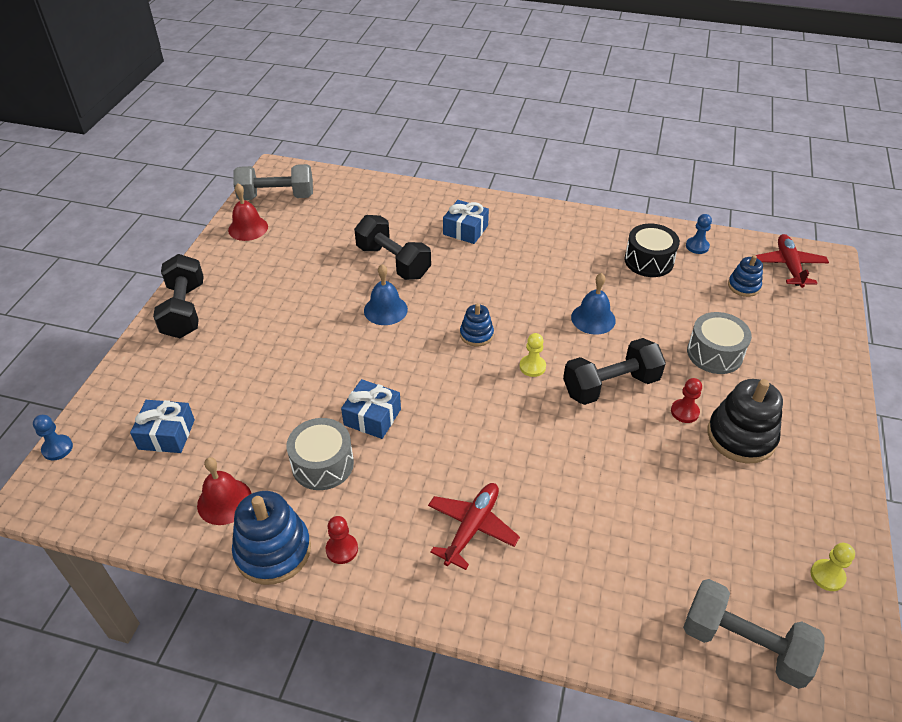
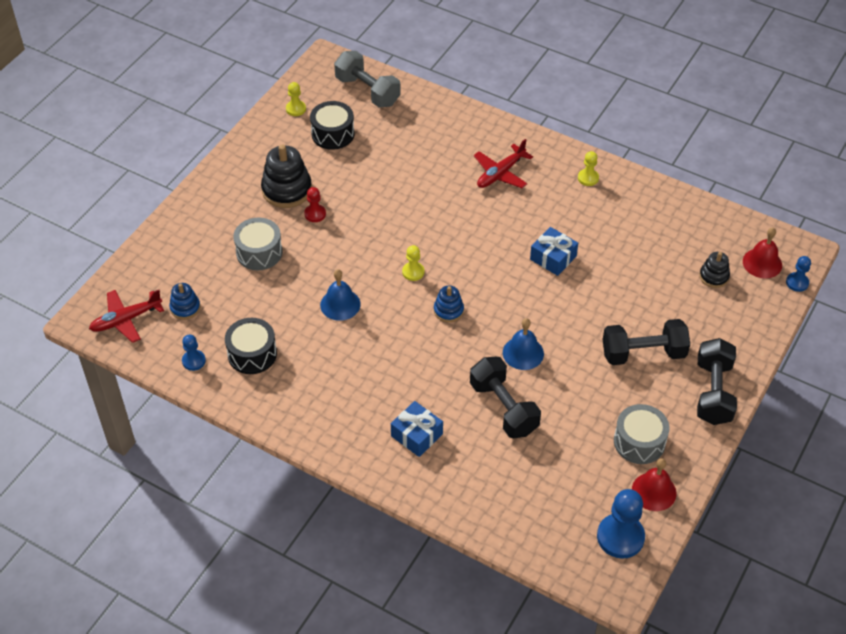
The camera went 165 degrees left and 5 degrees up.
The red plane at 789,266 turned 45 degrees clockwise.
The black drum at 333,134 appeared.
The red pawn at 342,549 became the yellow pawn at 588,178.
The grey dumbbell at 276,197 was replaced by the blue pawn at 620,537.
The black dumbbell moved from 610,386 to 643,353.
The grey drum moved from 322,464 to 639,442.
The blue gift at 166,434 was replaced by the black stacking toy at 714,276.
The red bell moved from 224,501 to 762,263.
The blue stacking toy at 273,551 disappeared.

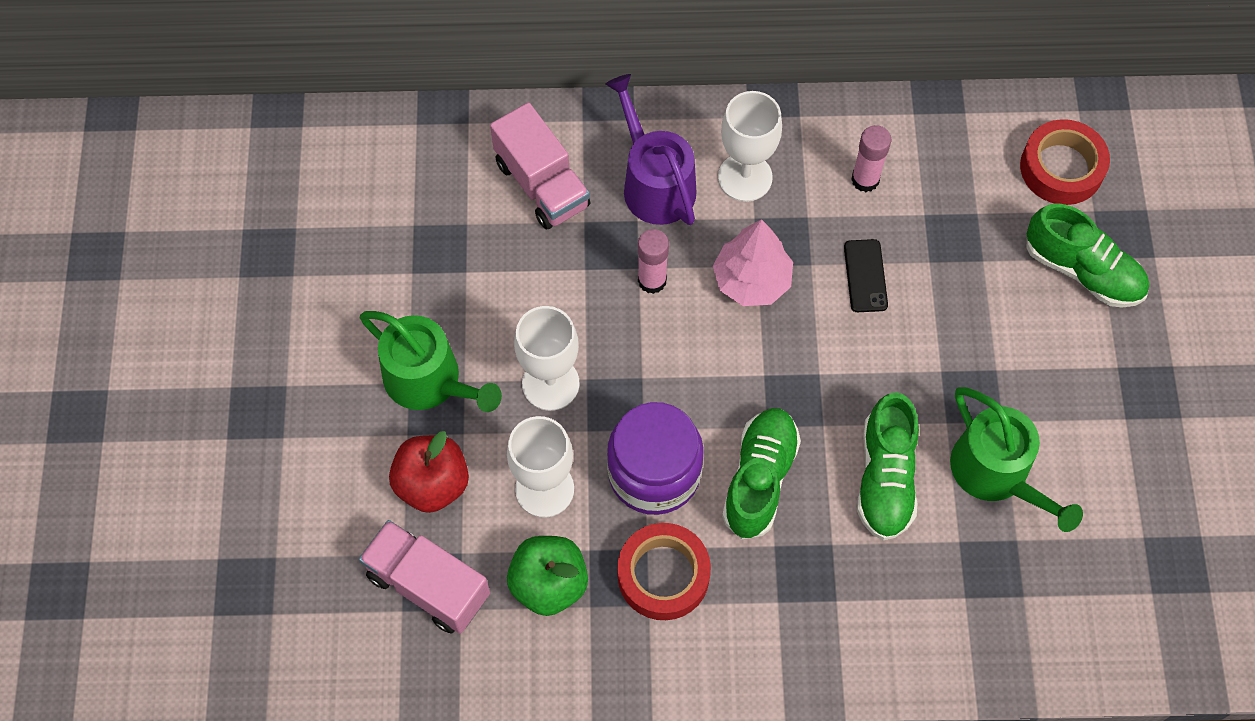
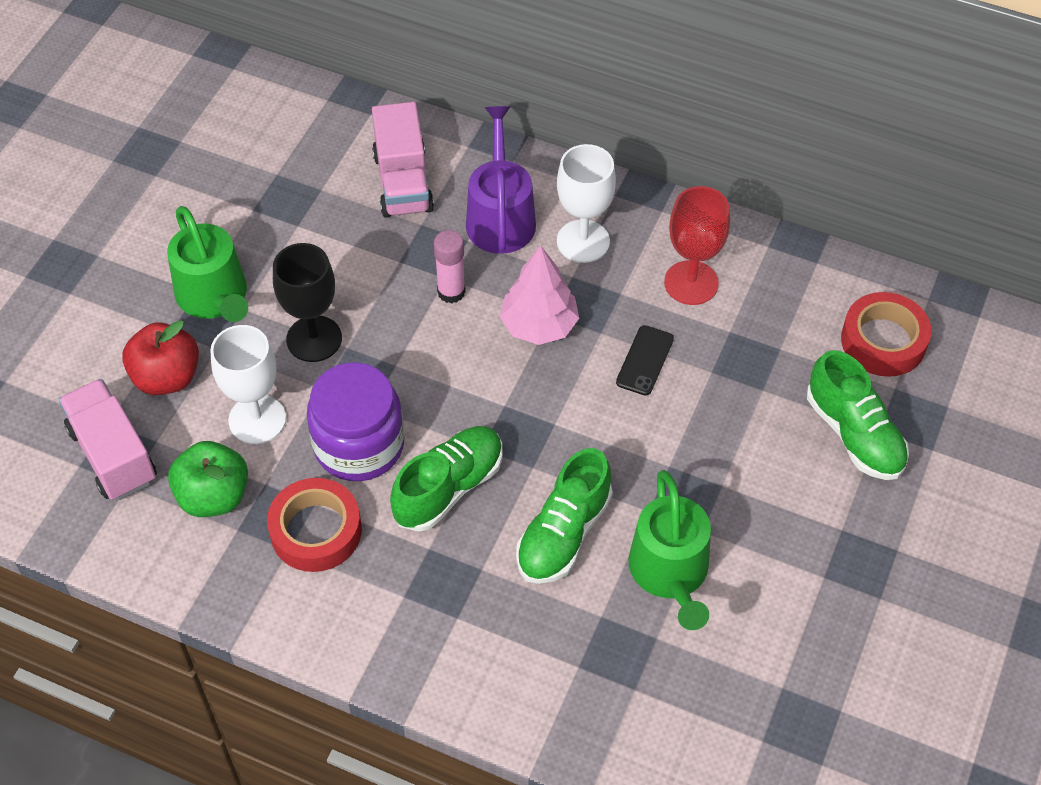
The camera went 25 degrees right and 10 degrees down.
The white goblet at 550,384 became the black goblet at 314,339.
The pink glue stick at 865,180 was replaced by the red goblet at 691,283.

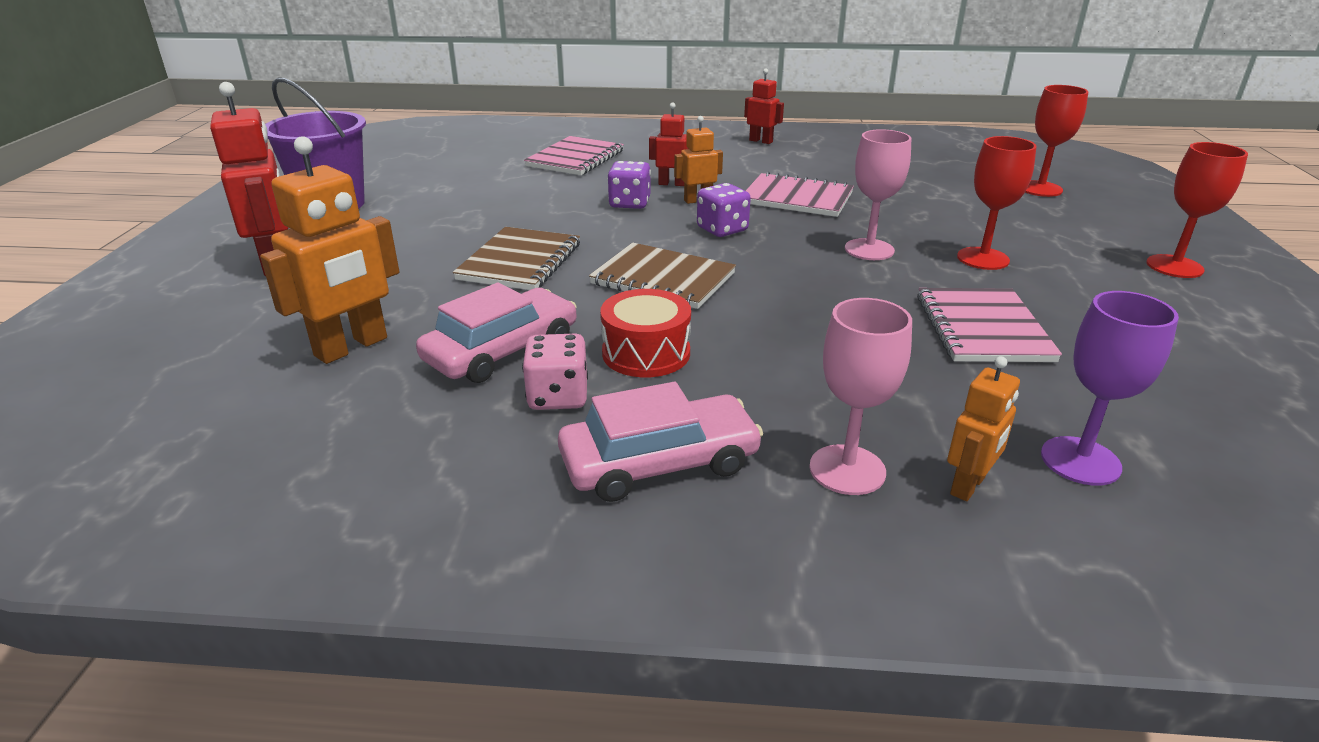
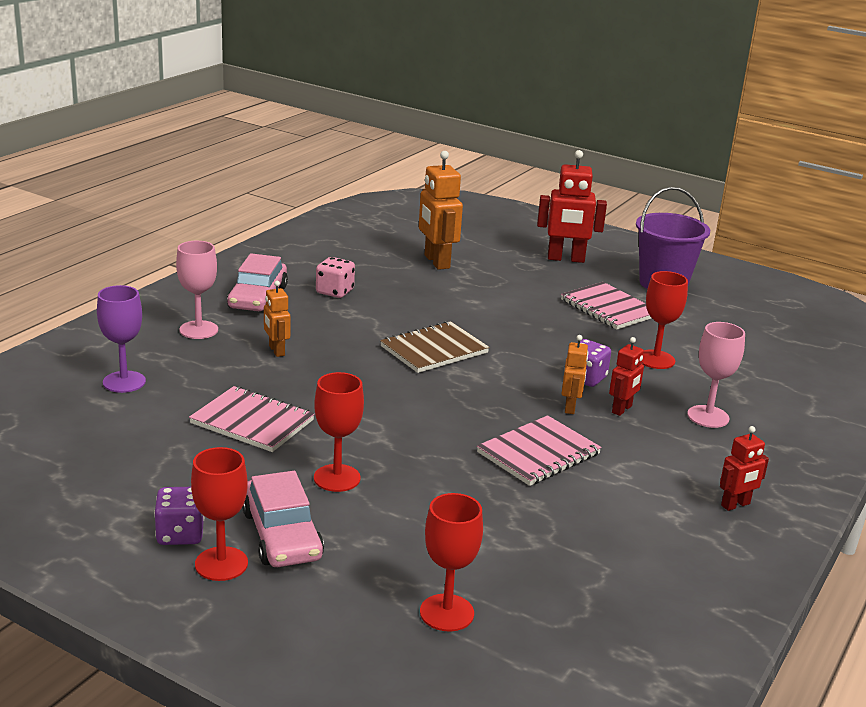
The camera went 115 degrees right and 5 degrees down.
The purple dice moved from 722,229 to 180,534.
The pink car moved from 502,350 to 282,535.
The orange robot moved from 968,486 to 276,351.
The pink notebook moved from 575,159 to 609,308.
The red goblet at 655,359 appeared.
The pink goblet moved from 869,250 to 708,416.
The brown notebook at 520,262 disappeared.
The red drum at 646,353 disappeared.

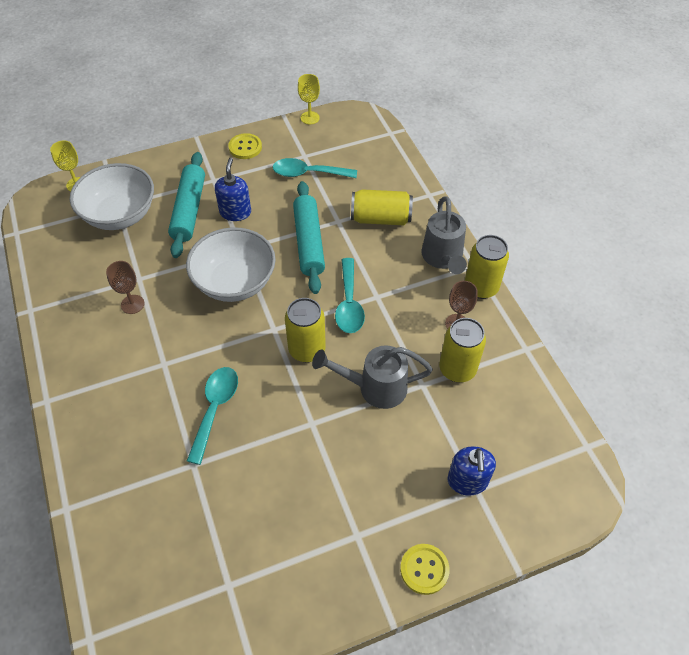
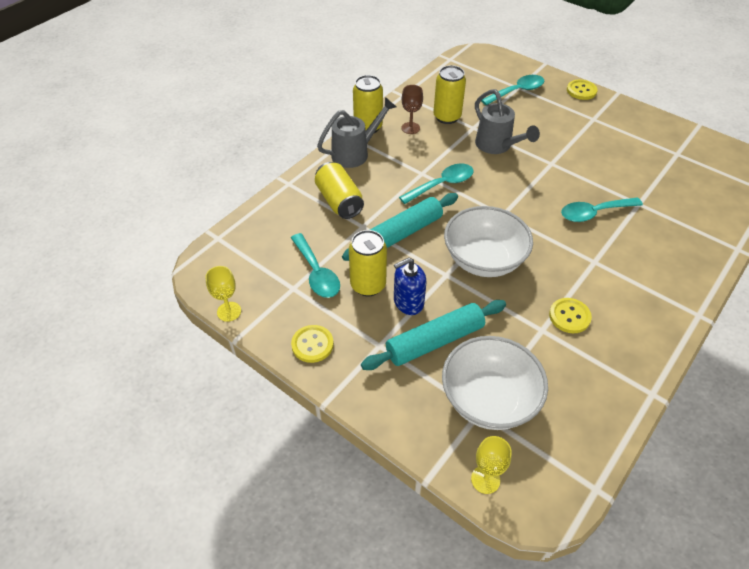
The camera went 120 degrees left and 5 degrees down.
The yellow can moved from 307,350 to 368,285.
The blue soap dispenser at 467,481 was replaced by the turquoise spoon at 517,91.
The brown goblet at 132,304 was replaced by the yellow button at 569,316.

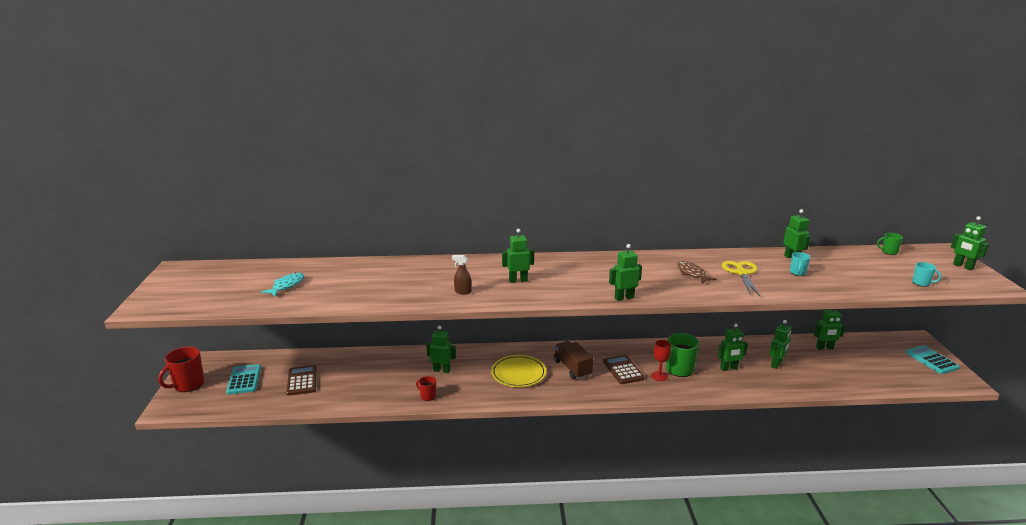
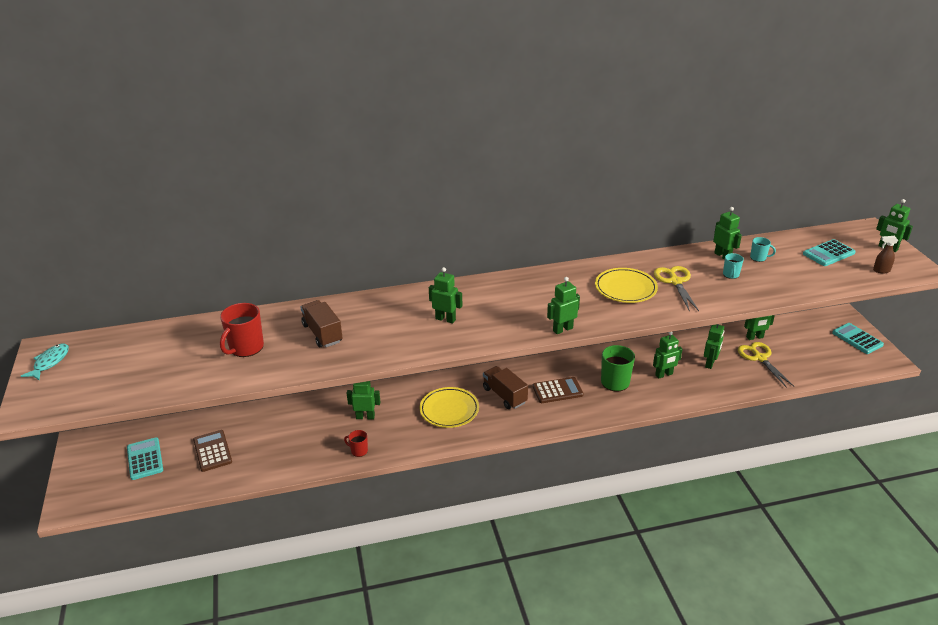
The camera went 10 degrees left and 10 degrees up.
The turquoise fish moved from 287,286 to 50,362.
The red mug moved from 188,384 to 246,348.
The brown truck at 322,333 appeared.
The green robot at 518,280 turned 45 degrees clockwise.
The brown calculator at 623,370 turned 105 degrees clockwise.
The brown fish at 692,273 was replaced by the yellow plate at 625,288.
The yellow scissors at 759,358 appeared.
The turquoise mug moved from 921,283 to 758,258.
The turquoise calculator at 828,253 appeared.
The brown spray bottle moved from 462,292 to 881,270.
The red goblet at 659,376 disappeared.
The green mug at 889,252 disappeared.

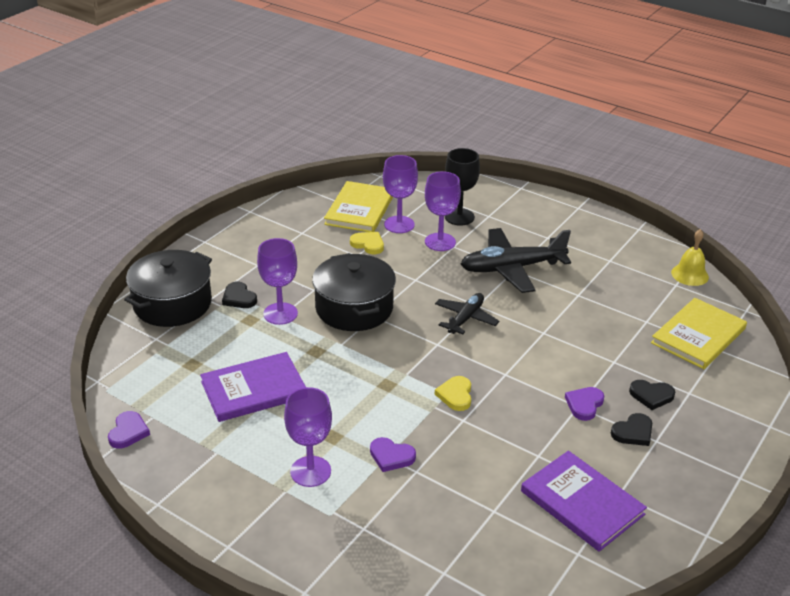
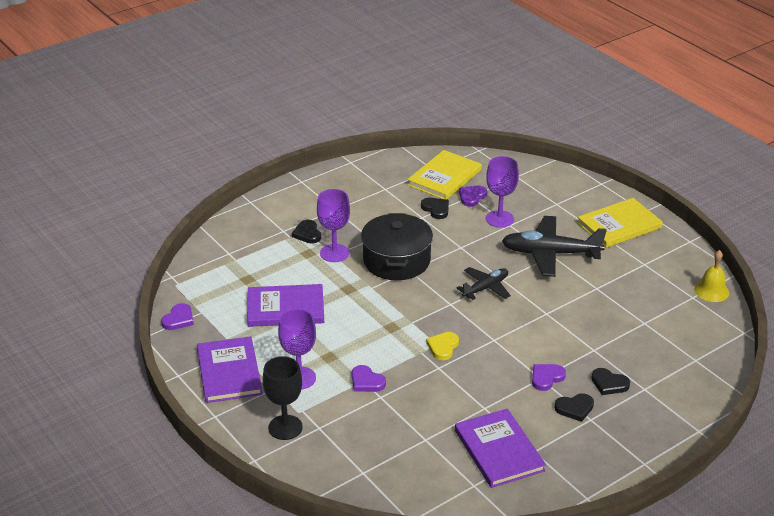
The camera went 20 degrees right and 0 degrees up.
The purple book at 229,372 appeared.
The black goblet moved from 459,217 to 285,427.
The yellow heart at 368,244 became the black heart at 436,209.
The purple goblet at 399,224 was replaced by the purple heart at 472,197.
The yellow book moved from 698,336 to 619,225.
The black pot at 172,304 disappeared.

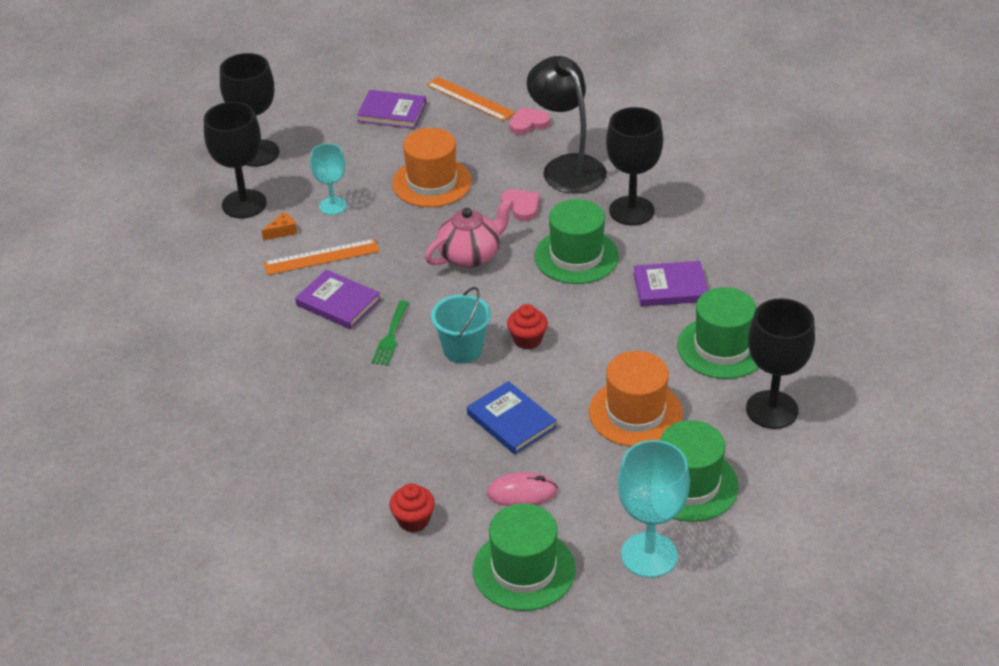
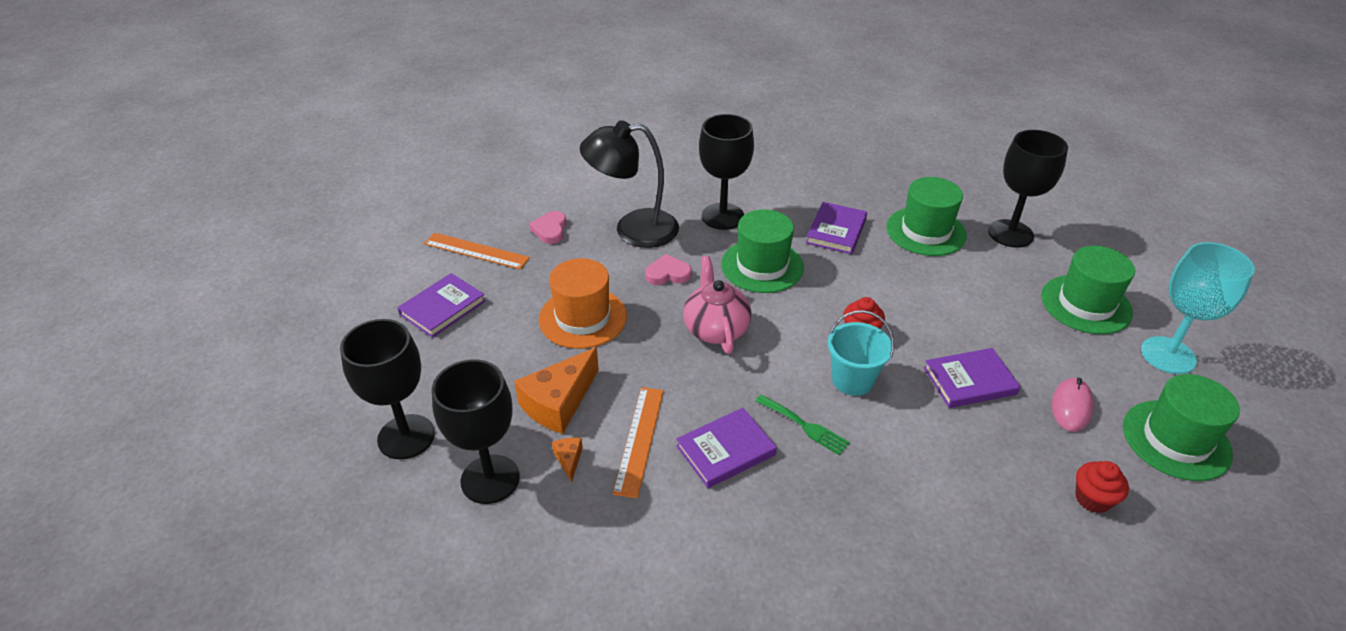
The camera went 65 degrees left and 0 degrees up.
The orange ruler at 470,99 turned 45 degrees clockwise.
The turquoise goblet at 333,206 was replaced by the orange cheese at 558,403.
The blue book at 511,421 became the purple book at 969,381.
The orange hat at 635,413 disappeared.

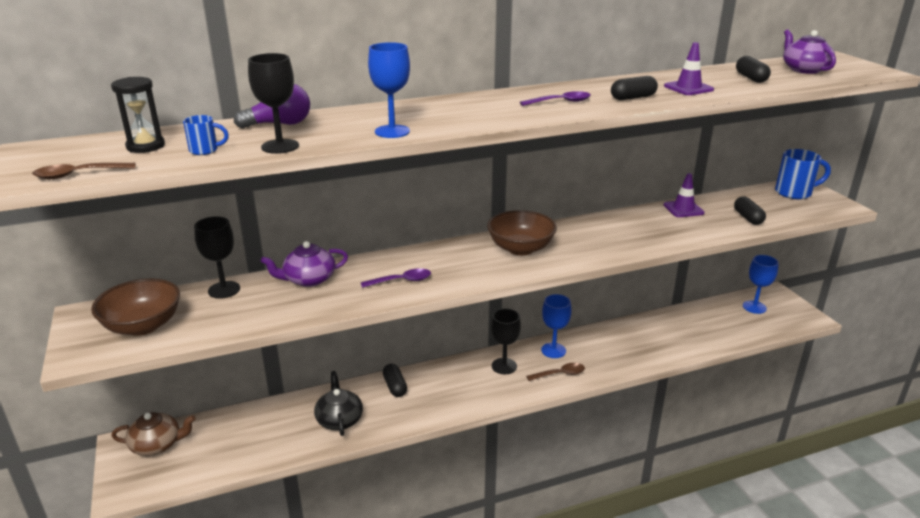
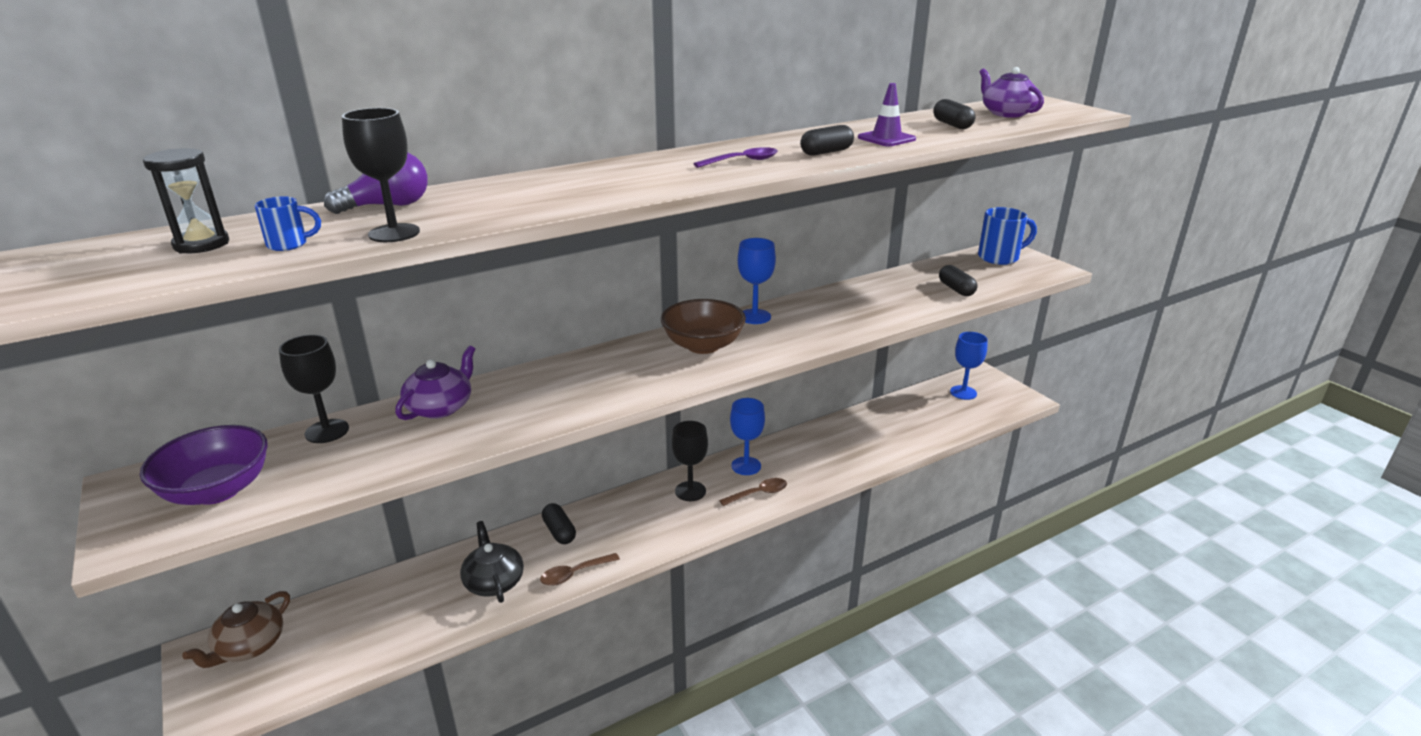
The camera went 10 degrees left and 0 degrees up.
The brown bowl at 143,326 became the purple bowl at 217,490.
The brown teapot at 157,444 turned 135 degrees clockwise.
The purple teapot at 309,279 turned 150 degrees clockwise.
The brown spoon moved from 78,175 to 574,574.
The blue goblet moved from 392,131 to 754,316.
The purple spoon at 401,281 disappeared.
The purple traffic cone at 683,209 disappeared.

